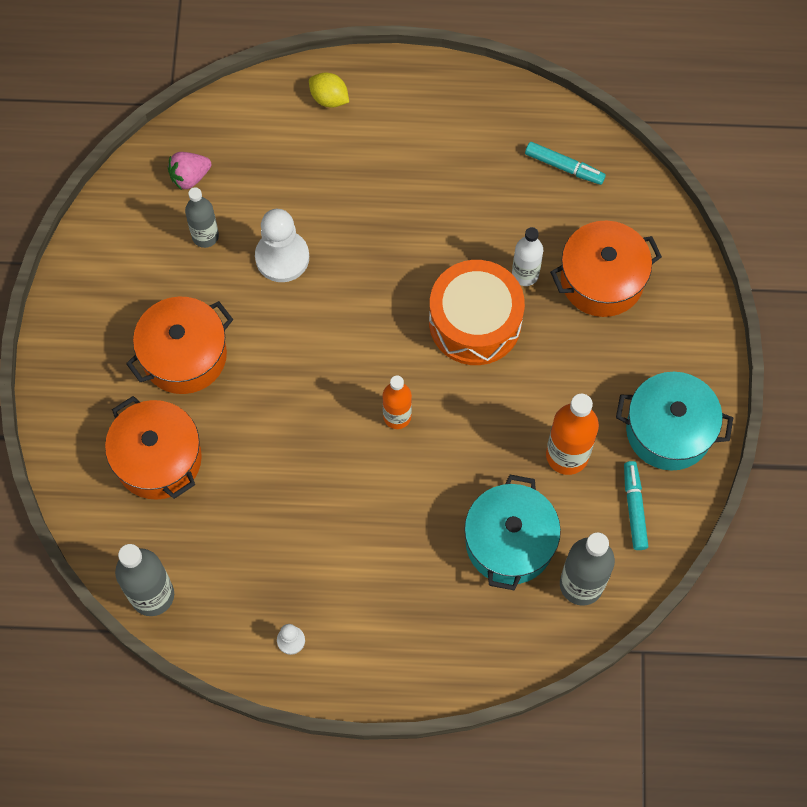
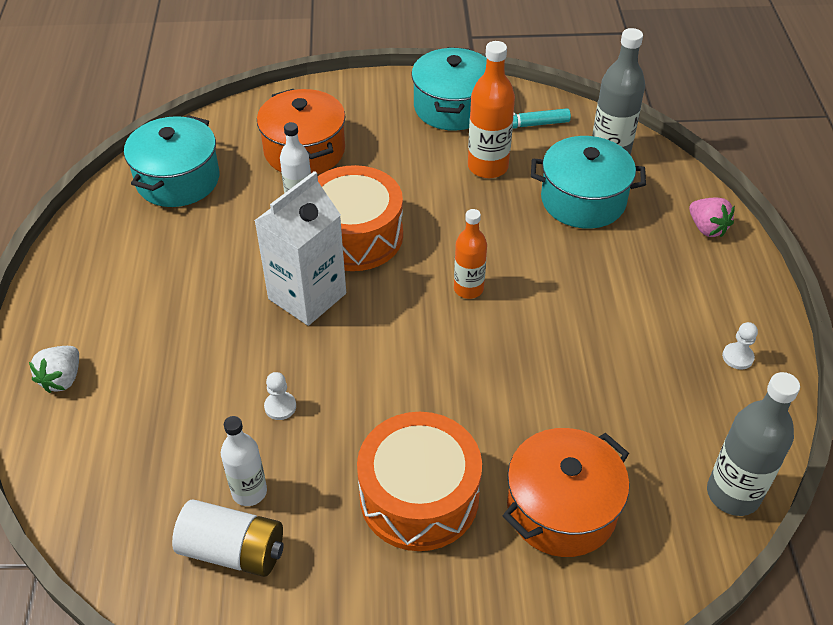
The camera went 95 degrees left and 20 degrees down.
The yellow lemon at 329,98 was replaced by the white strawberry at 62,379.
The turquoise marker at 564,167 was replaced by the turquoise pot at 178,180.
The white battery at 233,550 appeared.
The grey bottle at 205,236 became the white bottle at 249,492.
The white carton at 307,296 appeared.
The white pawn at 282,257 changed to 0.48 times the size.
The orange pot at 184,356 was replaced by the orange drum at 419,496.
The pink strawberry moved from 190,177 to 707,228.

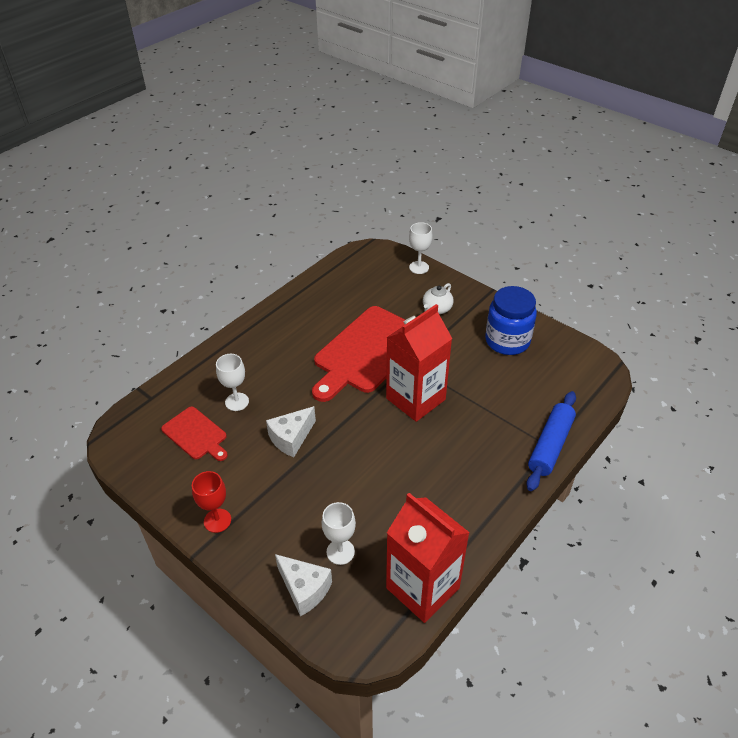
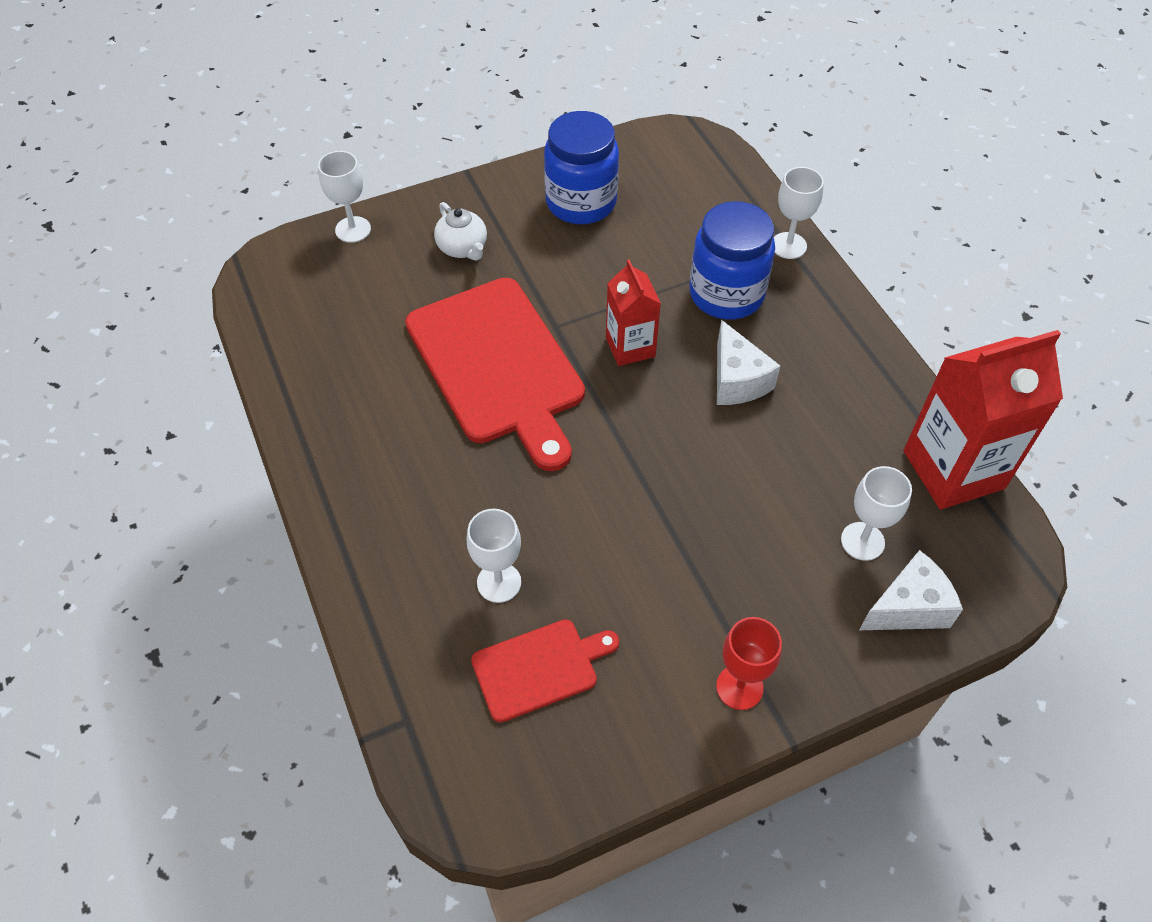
The camera went 65 degrees left and 10 degrees up.
The red carton at 415,399 changed to 0.57 times the size.
The blue jar at 726,294 appeared.
The white cheese moved from 291,438 to 737,380.
The blue rolling pin at 550,446 was replaced by the white goblet at 788,245.

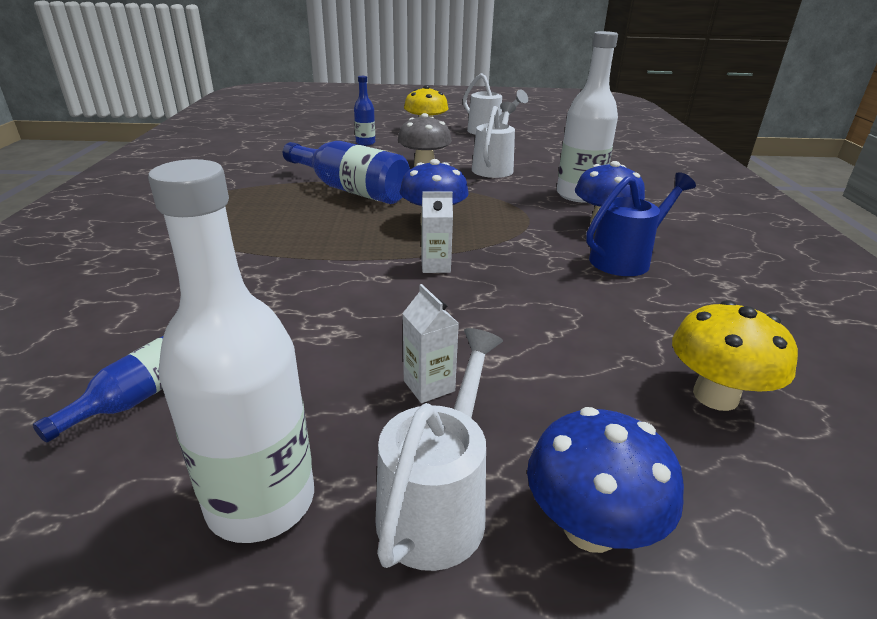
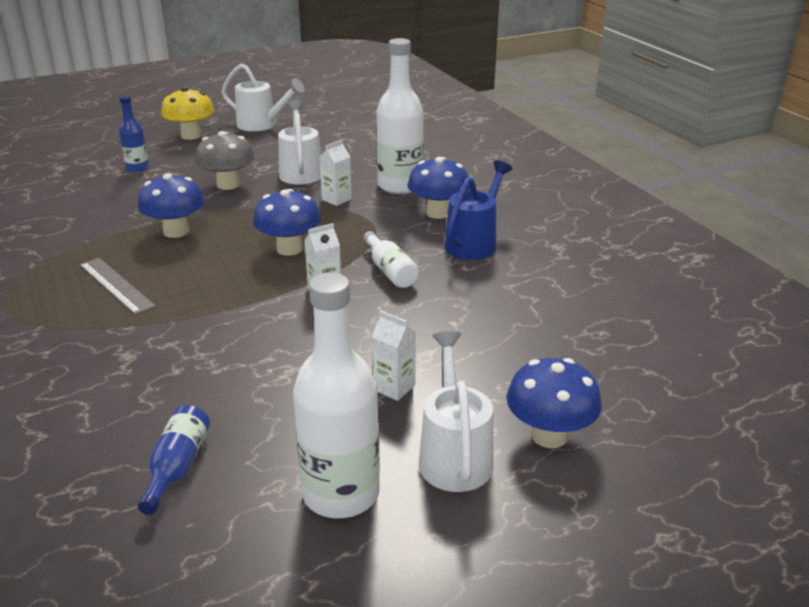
The camera went 25 degrees left and 0 degrees up.
The grey ruler at 116,285 appeared.
The blue bottle at 350,190 was replaced by the blue mushroom at 176,231.
The white carton at 336,199 appeared.
The white bottle at 390,271 appeared.
The yellow mushroom at 715,396 disappeared.

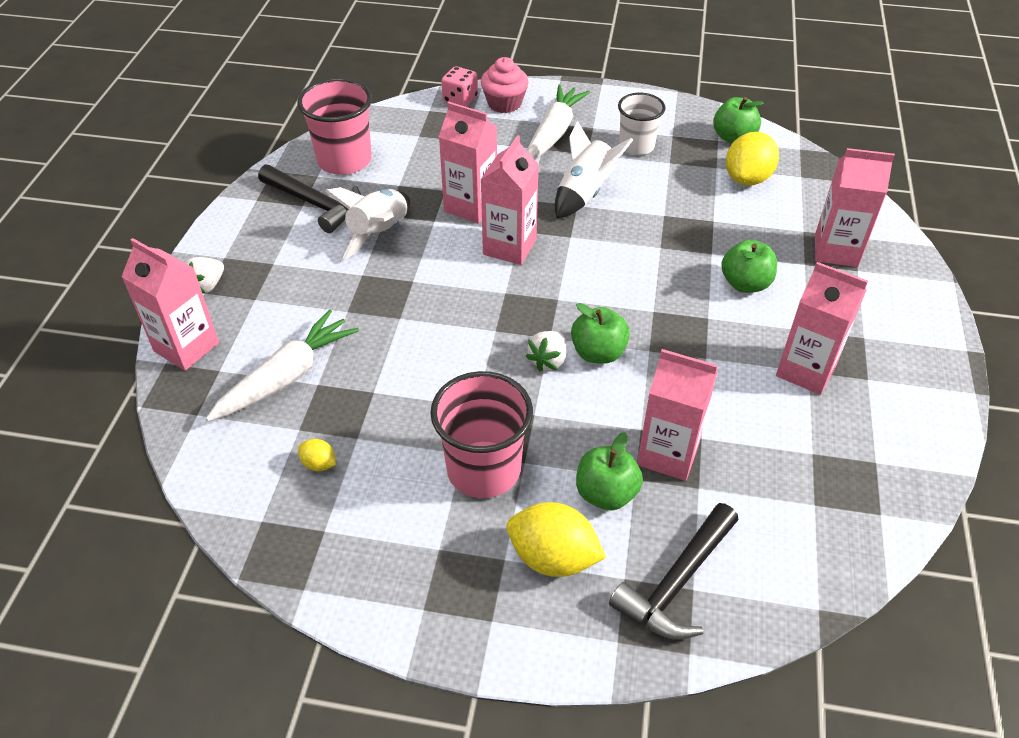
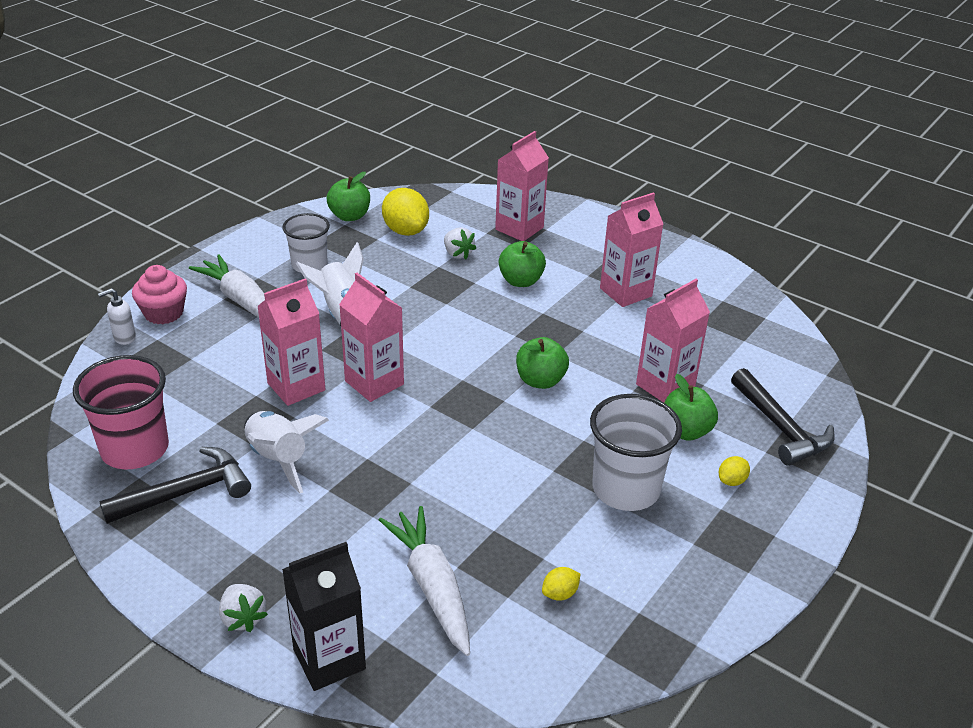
The camera went 65 degrees left and 10 degrees down.
The pink dice at 460,99 was replaced by the white soap dispenser at 124,338.
The pink carton at 186,347 became the black carton at 329,659.
The white strawberry moved from 548,360 to 457,254.
The pink cup at 483,469 became the white cup at 626,489.
The yellow lemon at 553,557 changed to 0.48 times the size.

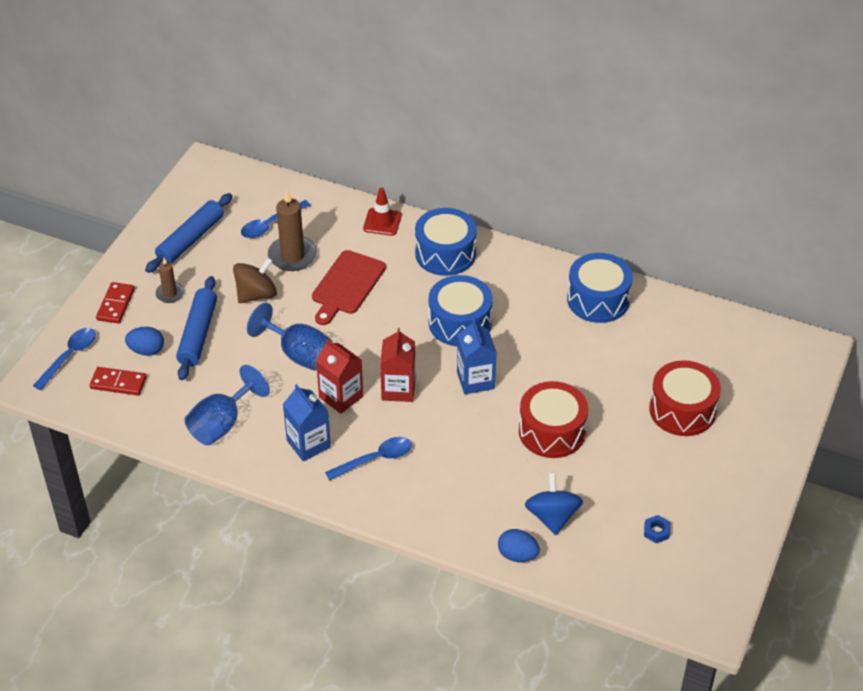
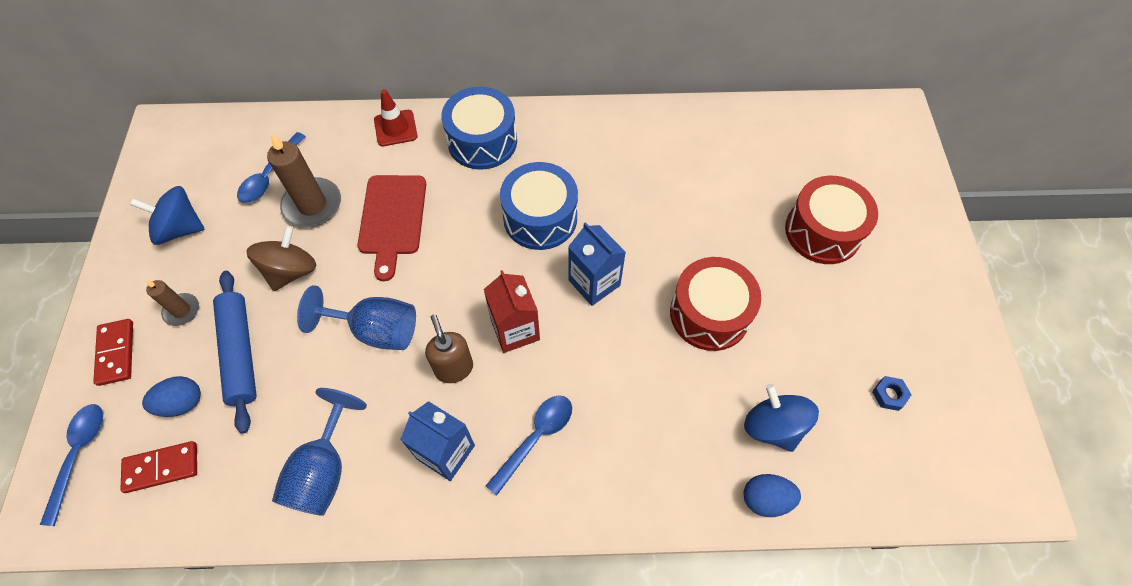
The camera went 25 degrees left and 15 degrees up.
The blue rolling pin at 191,239 was replaced by the blue spinning top at 180,228.
The red carton at 341,397 was replaced by the brown soap dispenser at 454,368.
The blue drum at 598,300 disappeared.

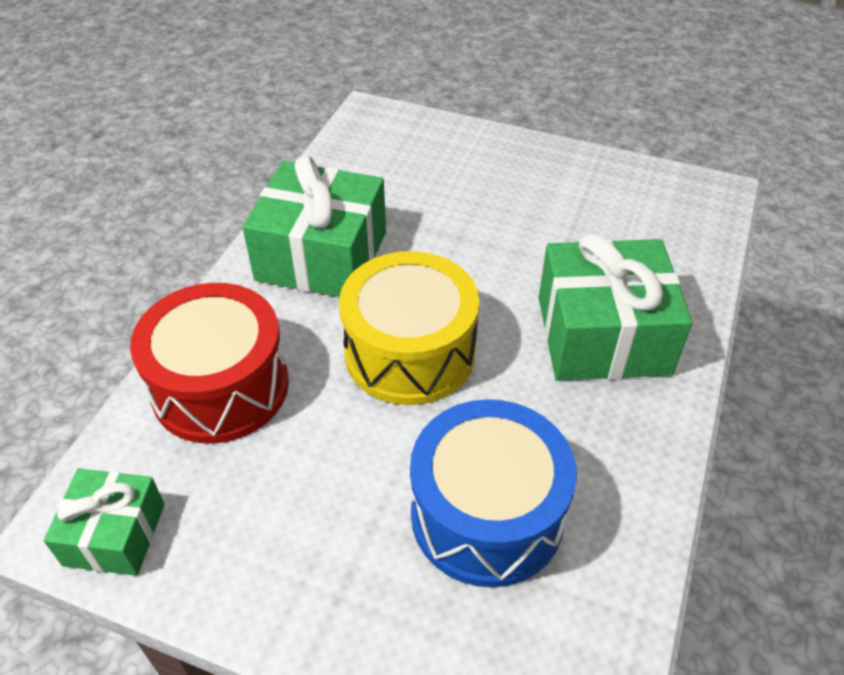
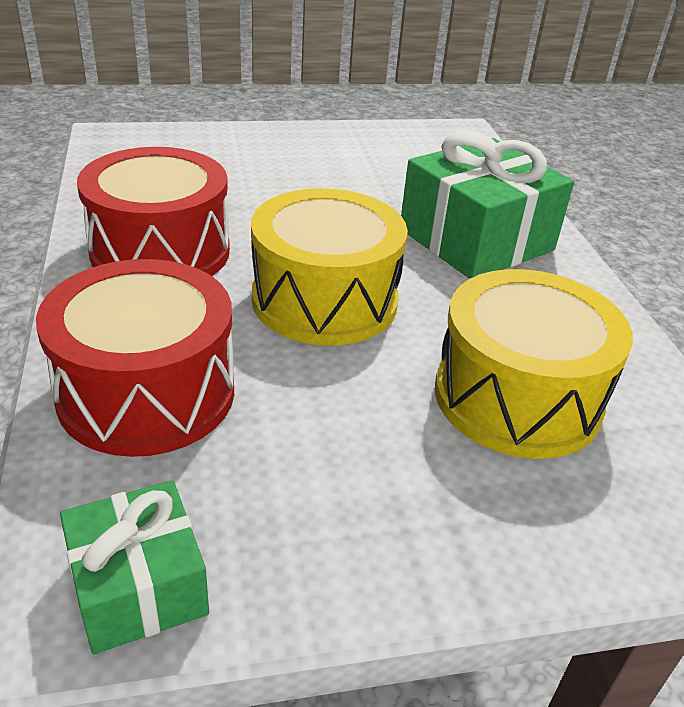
The camera went 35 degrees left and 10 degrees down.
The green gift at 321,256 was replaced by the red drum at 160,251.
The blue drum at 487,514 became the yellow drum at 517,397.

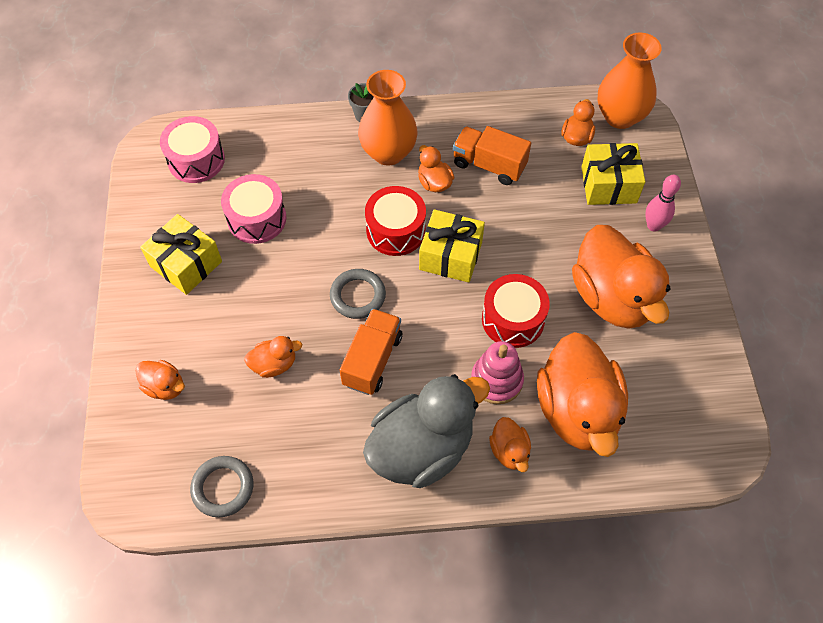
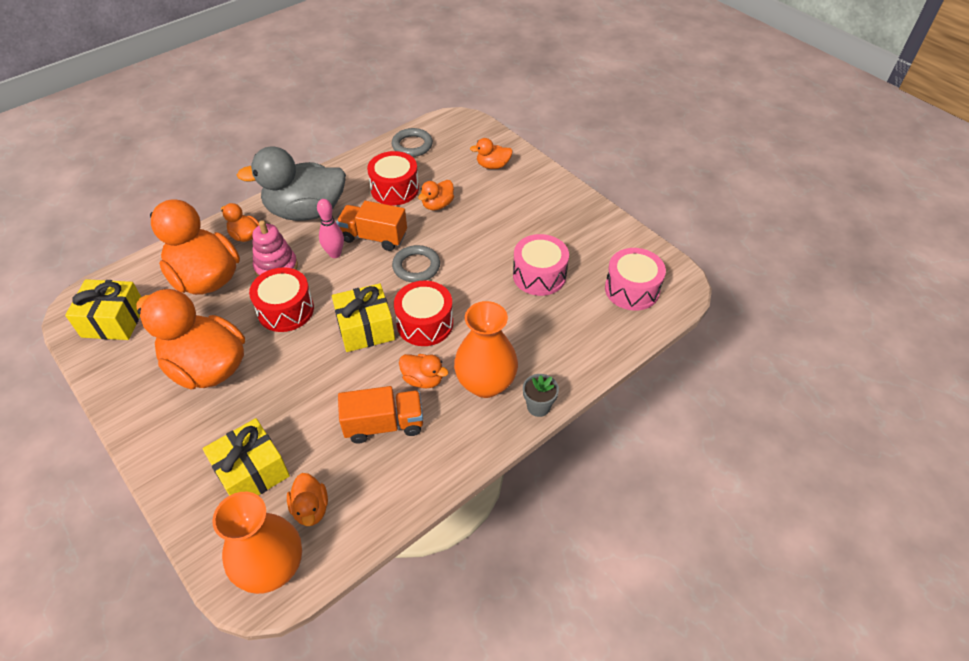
The camera went 145 degrees right and 10 degrees down.
The yellow gift moved from 186,264 to 113,320.
The grey duck at 421,448 turned 60 degrees clockwise.
The pink bowling pin moved from 653,226 to 335,254.
The orange truck at 372,360 turned 120 degrees clockwise.
The red drum at 395,189 appeared.

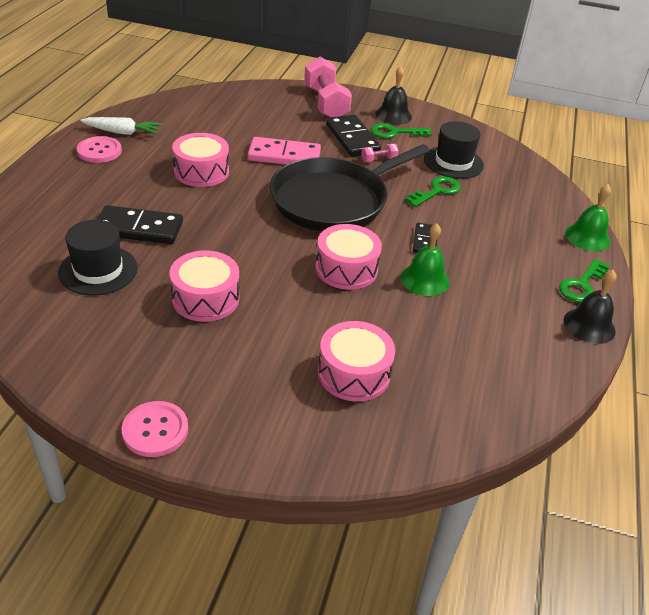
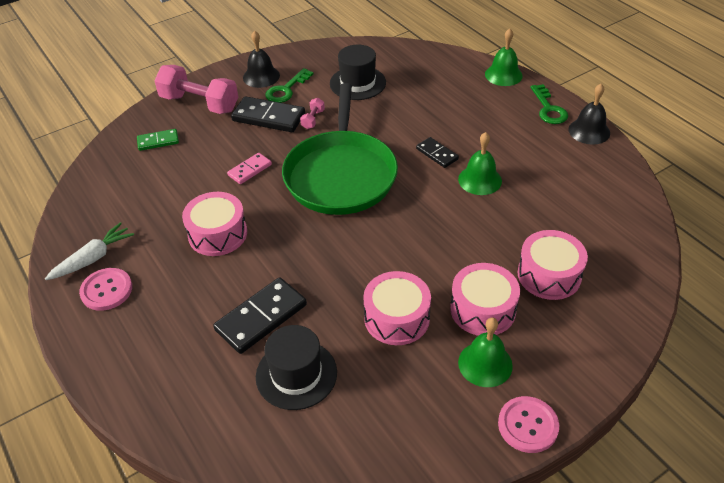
The camera went 45 degrees left and 5 degrees up.
The green domino at 158,141 appeared.
The pink domino at 284,156 changed to 0.58 times the size.
The black pan at 333,200 became the green pan at 341,174.
The pink drum moved from 346,269 to 482,309.
The green bell at 485,364 appeared.
The green key at 437,191 disappeared.

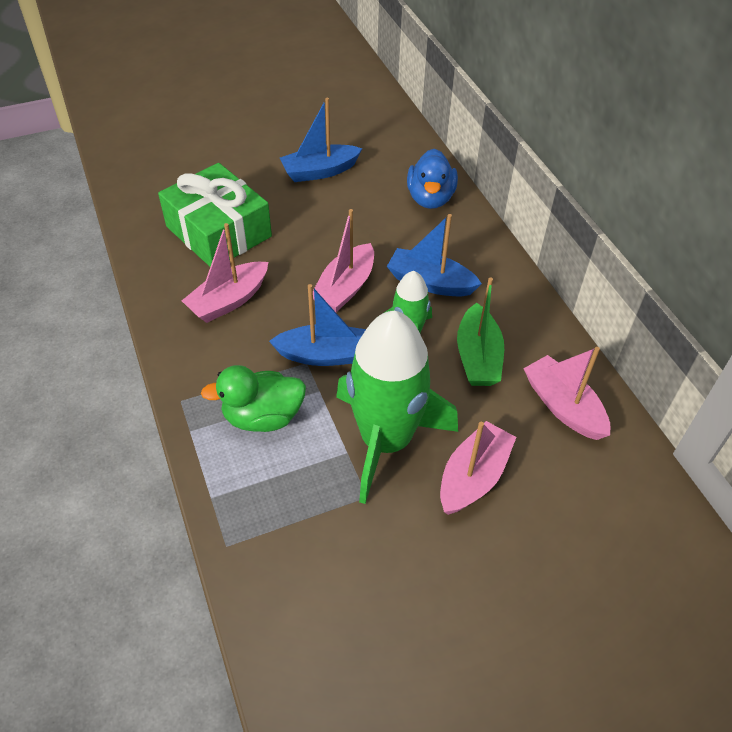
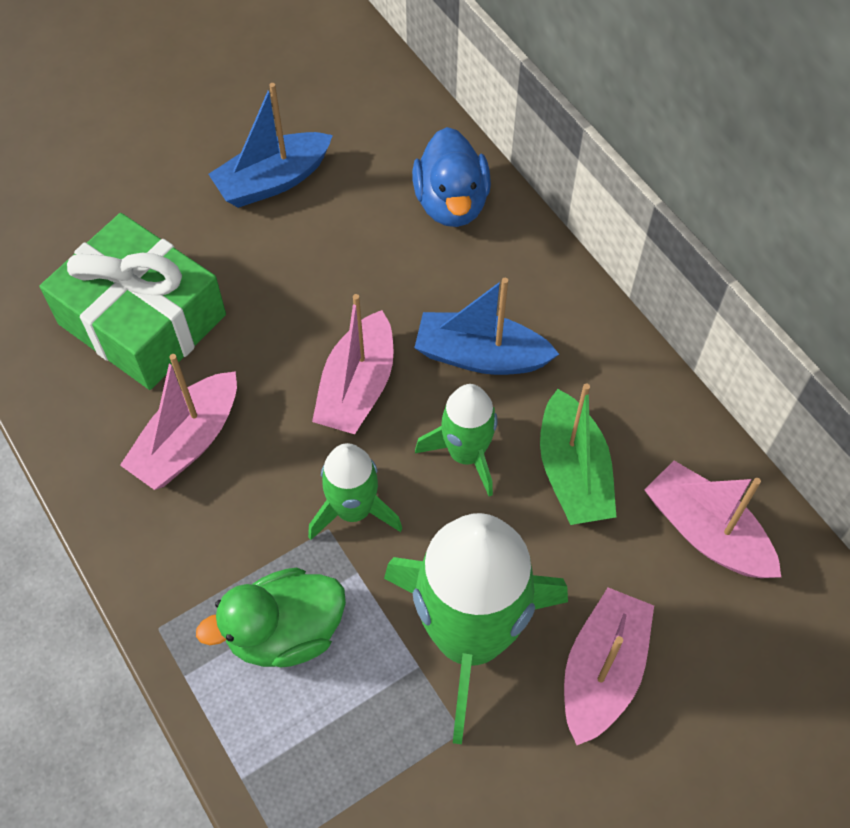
The camera went 10 degrees left and 10 degrees up.
The blue boat at 325,355 was replaced by the green rocket at 353,510.

